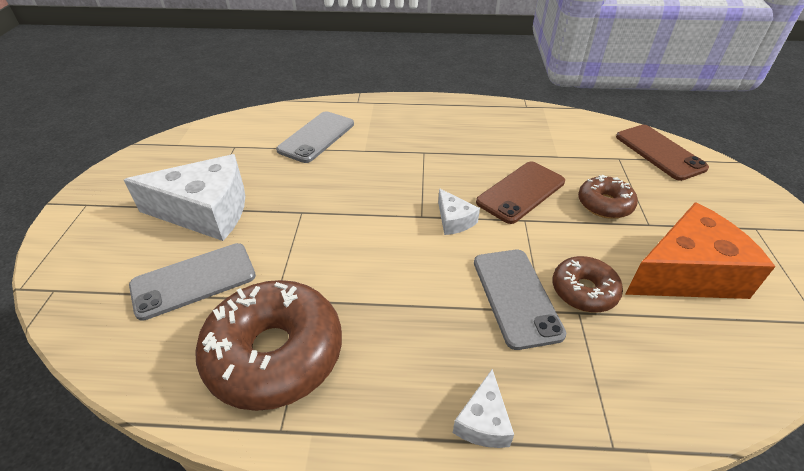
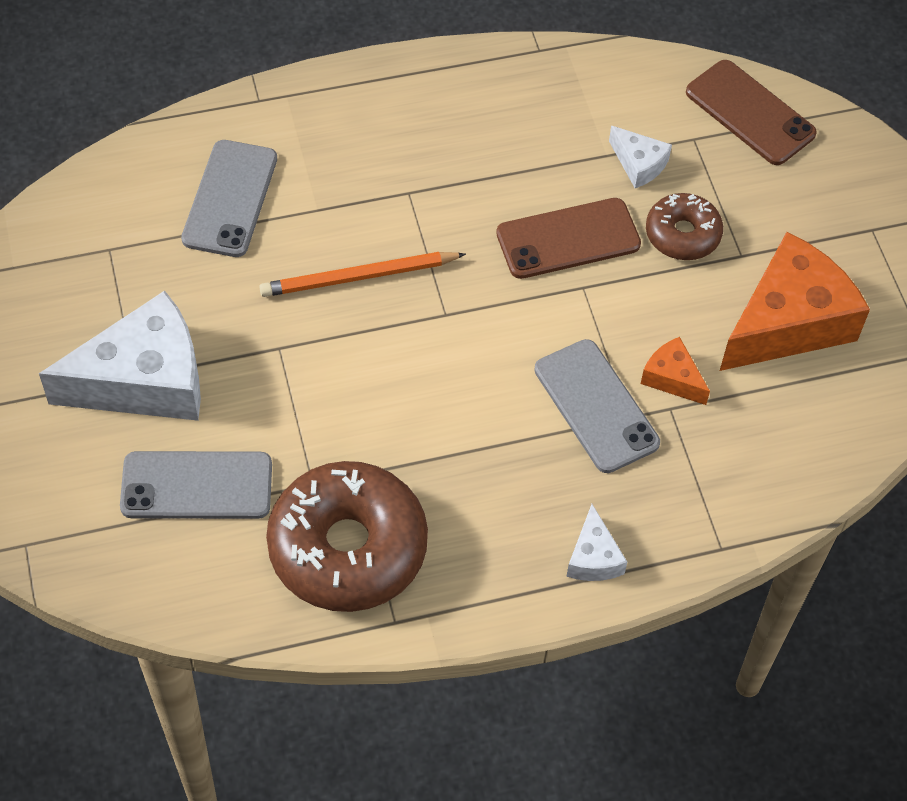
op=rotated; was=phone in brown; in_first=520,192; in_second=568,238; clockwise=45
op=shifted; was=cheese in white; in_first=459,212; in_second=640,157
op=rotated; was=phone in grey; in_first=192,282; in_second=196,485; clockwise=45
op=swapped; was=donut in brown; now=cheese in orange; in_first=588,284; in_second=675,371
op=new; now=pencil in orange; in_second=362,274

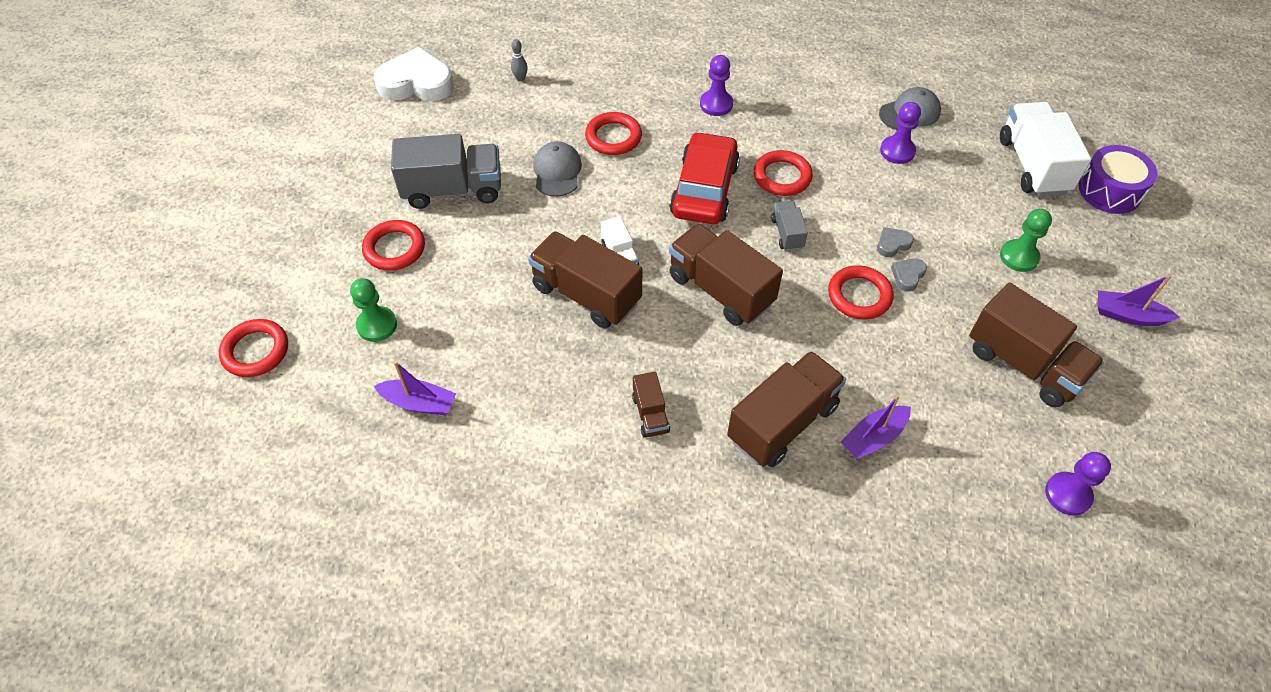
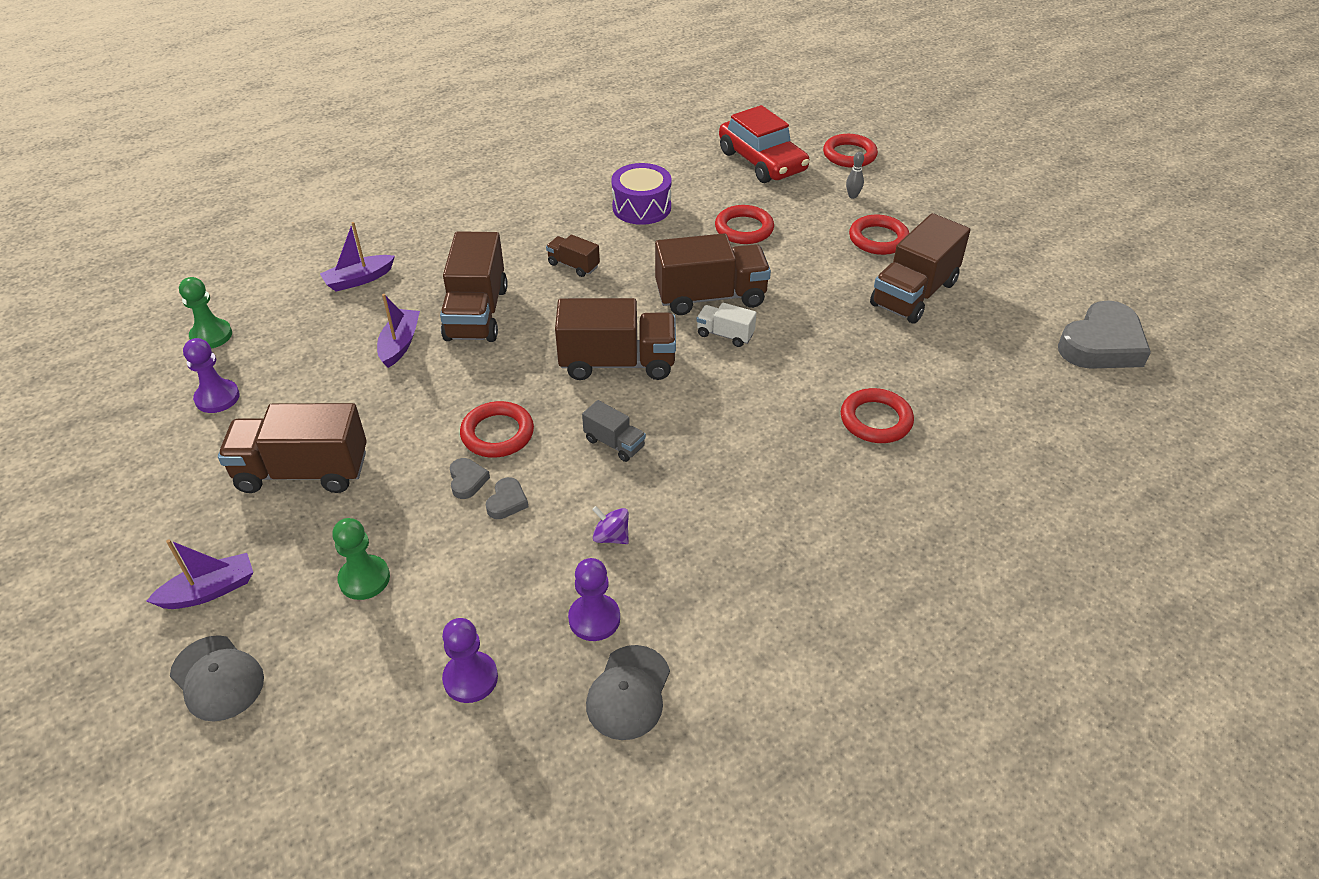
op=shifted; was=bowling pin in grey; in_first=519,60; in_second=855,175
op=repainted; was=heart in white; now=heart in grey; in_first=414,74; in_second=1104,334
op=shifted; was=pawn in purple; in_first=716,85; in_second=470,660
op=gone; was=truck in white; in_first=1045,149
op=shifted; was=car in red; in_first=704,178; in_second=764,144
op=repainted; was=truck in grey; now=truck in brown; in_first=446,171; in_second=920,268
op=shifted; was=cap in grey; in_first=557,169; in_second=217,678
op=shifted; was=drum in purple; in_first=1118,179; in_second=641,194
op=shifted; was=ring in red; in_first=783,173; in_second=744,224
op=shifted; was=pawn in green; in_first=373,310; in_second=205,313
op=shifted; was=boat in purple; in_first=415,388; in_second=357,257
op=new; now=spinning top in purple; in_second=610,525

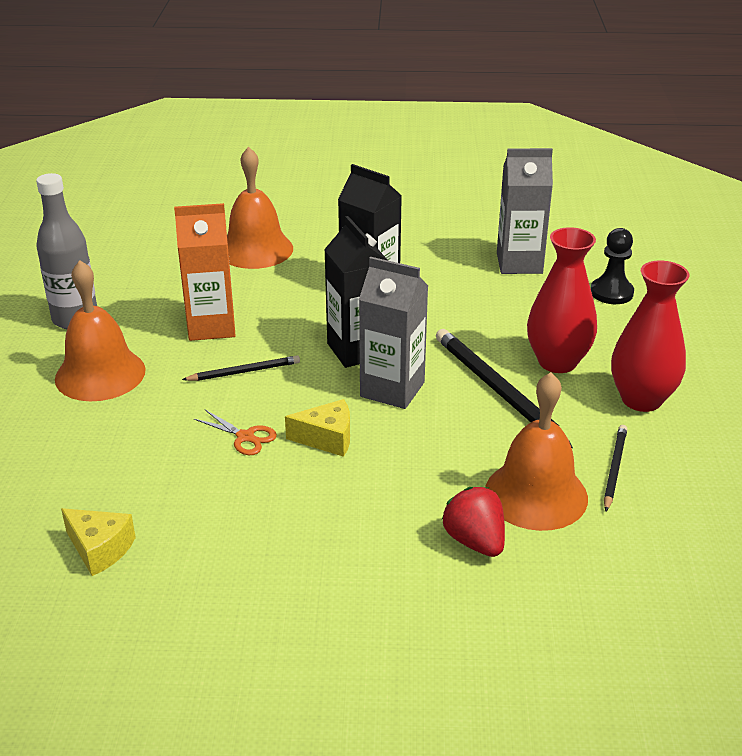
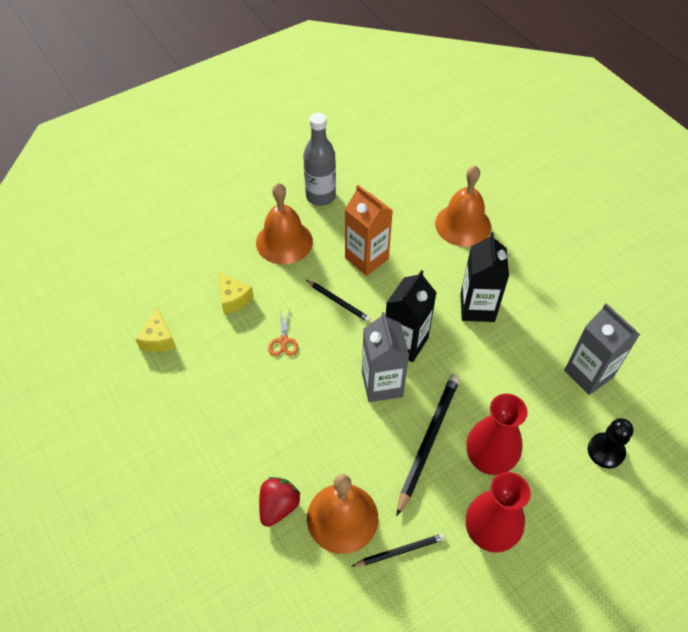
op=shifted; was=cheese in yellow; in_first=317,428; in_second=236,293

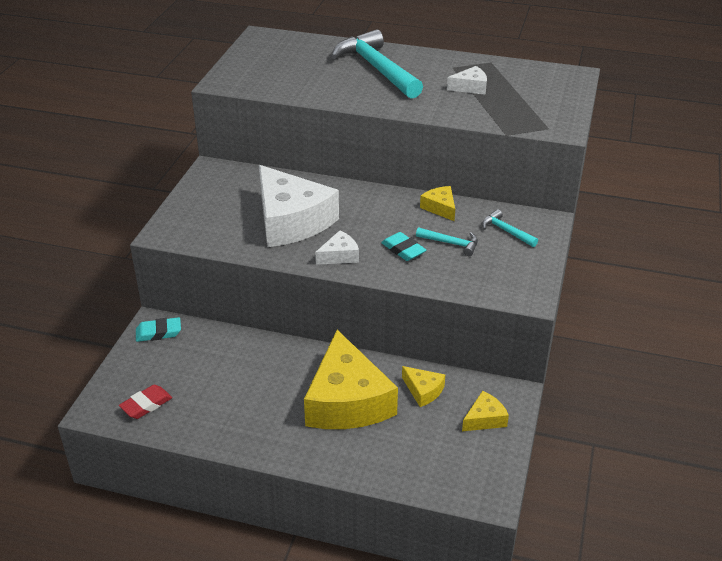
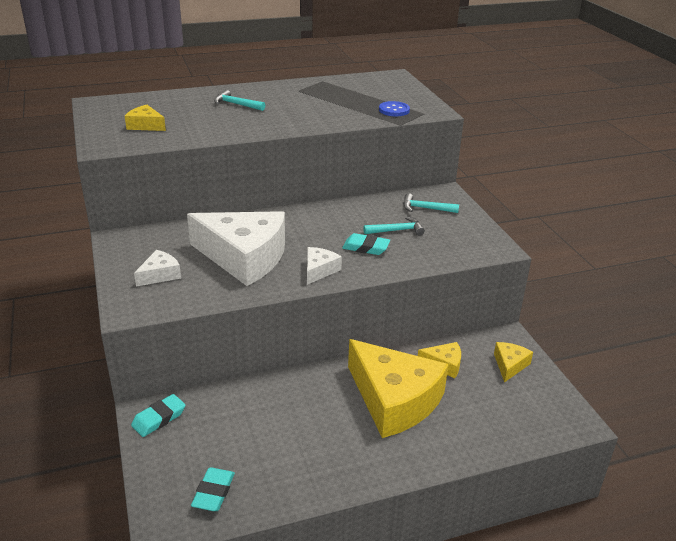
op=scaled; was=hammer in turquoise; in_first=377,64; in_second=239,100; ratio=0.46
op=shifted; was=cheese in white; in_first=467,80; in_second=157,268
op=shifted; was=cheese in yellow; in_first=437,203; in_second=145,118
op=repainted; was=eraser in red; now=eraser in turquoise; in_first=145,402; in_second=213,489
op=new; now=button in blue; in_second=394,108

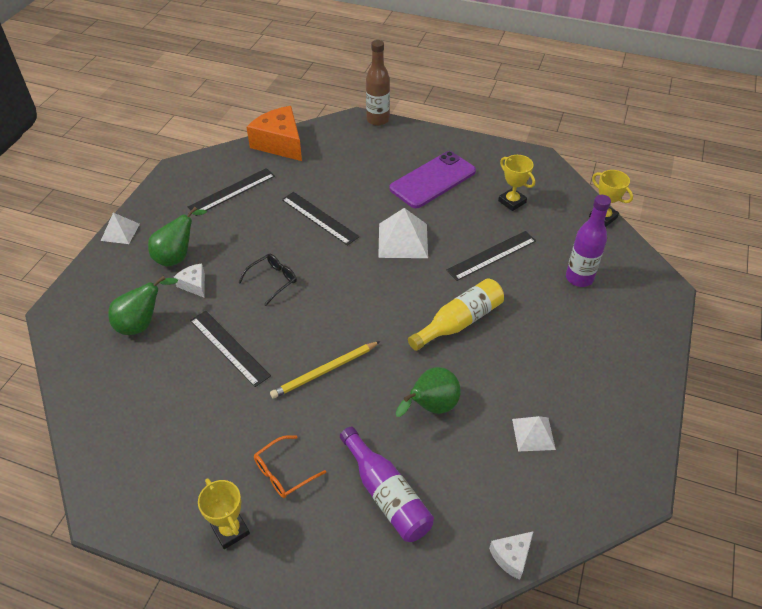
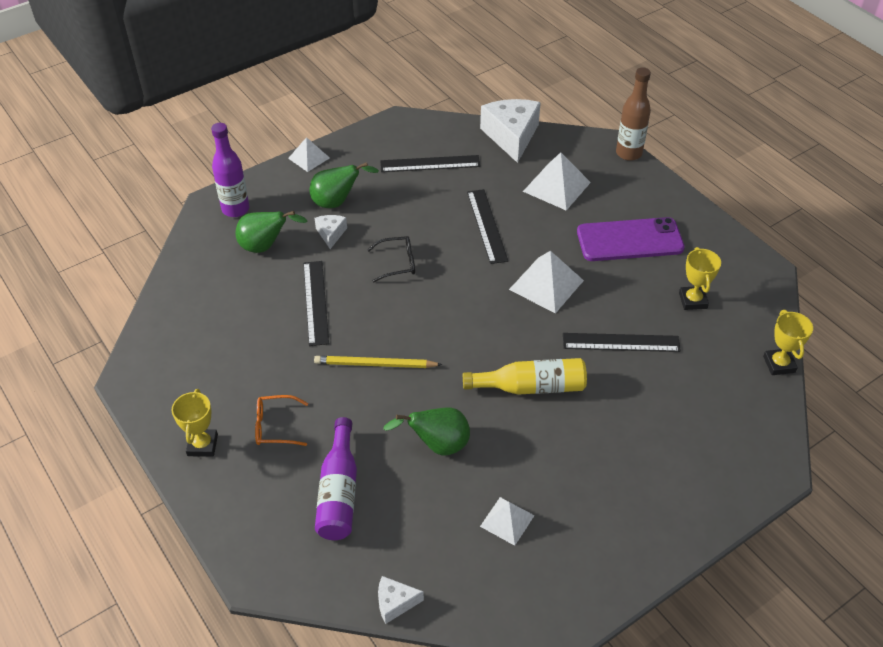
op=repainted; was=cheese in orange; now=cheese in white; in_first=274,133; in_second=510,131
op=shifted; was=bottle in purple; in_first=588,241; in_second=230,170
op=new; now=pyramid in white; in_second=557,181

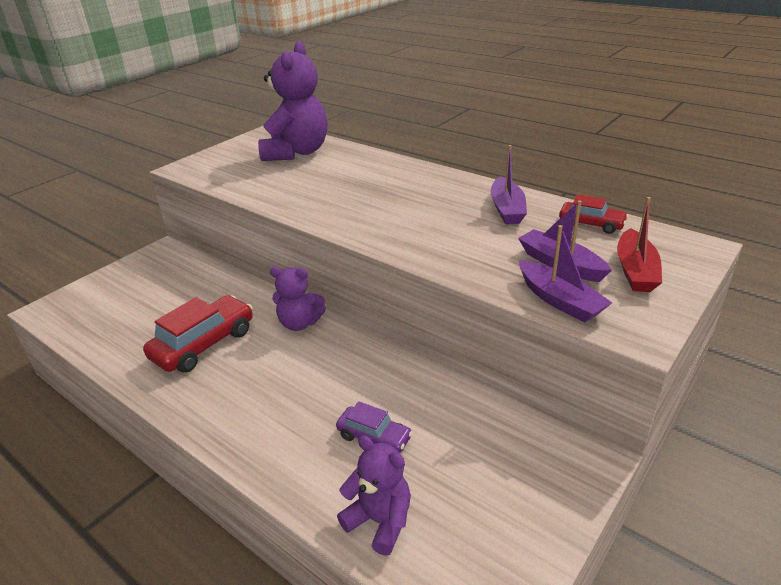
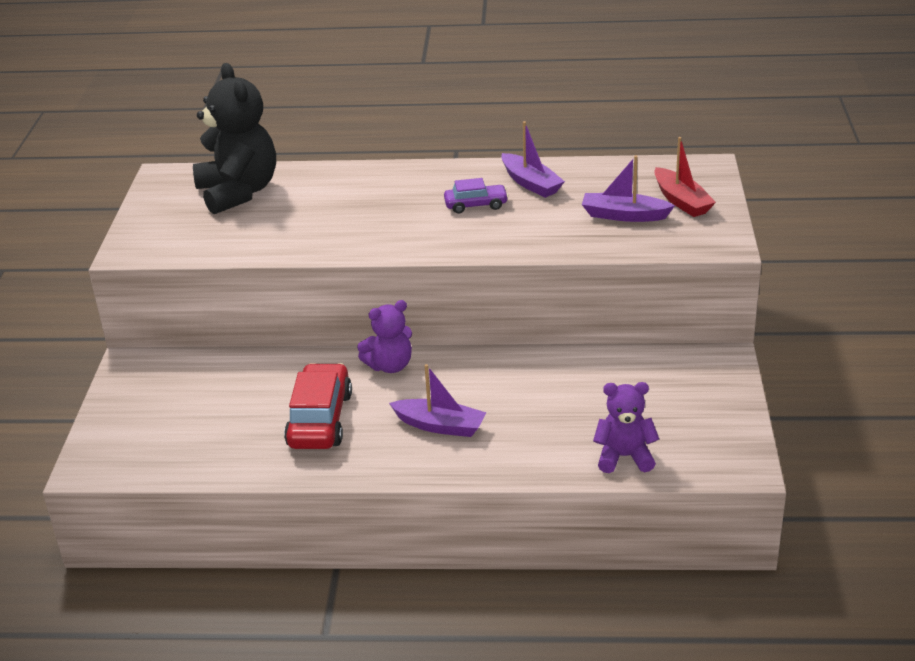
op=repainted; was=teddy bear in purple; now=teddy bear in black; in_first=293,101; in_second=234,138
op=gone; was=car in red; in_first=593,214
op=shifted; was=boat in purple; in_first=565,273; in_second=438,400
op=shifted; was=car in purple; in_first=374,427; in_second=476,196

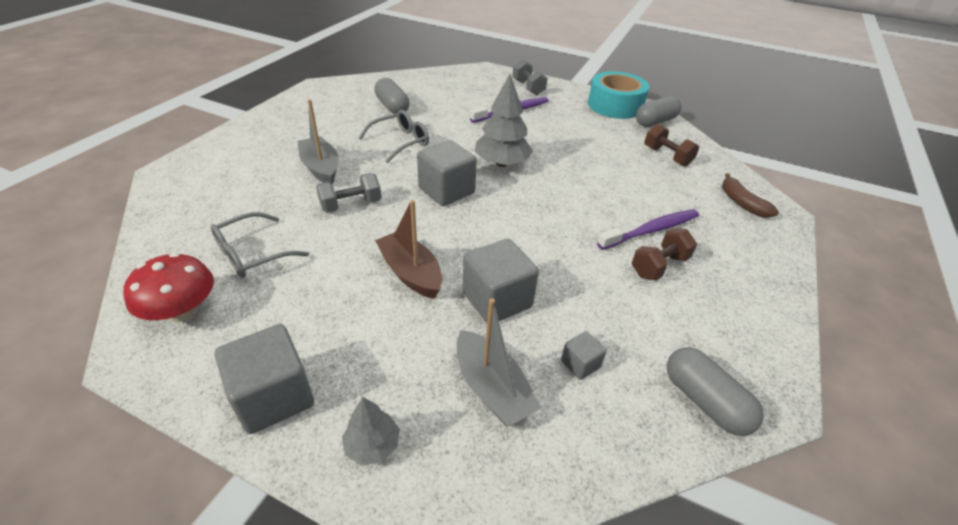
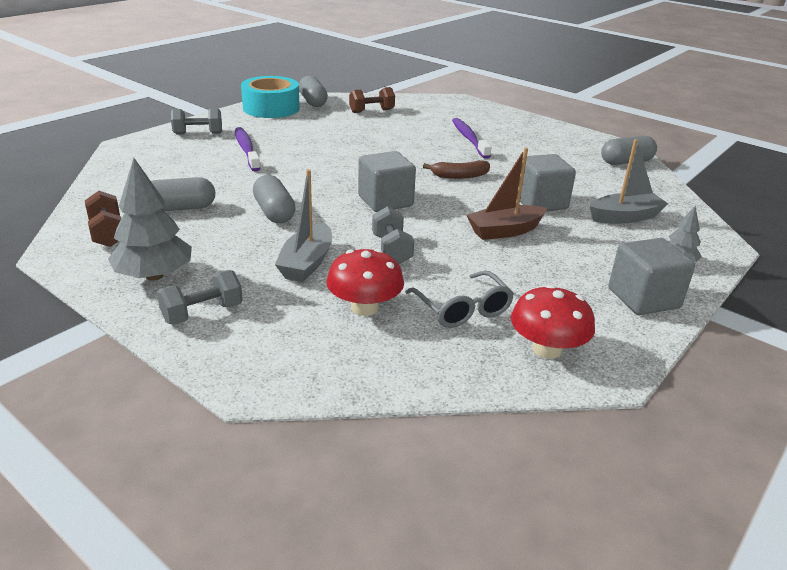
op=shifted; was=tree in grey; in_first=504,120; in_second=150,219
op=rotated; was=boat in grey; in_first=318,141; in_second=303,225; clockwise=-60
op=swapped; was=glasses in grey; now=capsule in grey; in_first=394,136; in_second=274,199
op=shifted; was=banana in brown; in_first=750,195; in_second=456,169
op=shifted; was=dumbbell in brown; in_first=664,254; in_second=103,219
op=gone; was=cube in grey; in_first=584,355
op=new; now=mushroom in red; in_second=365,282
op=new; now=dumbbell in grey; in_second=200,297

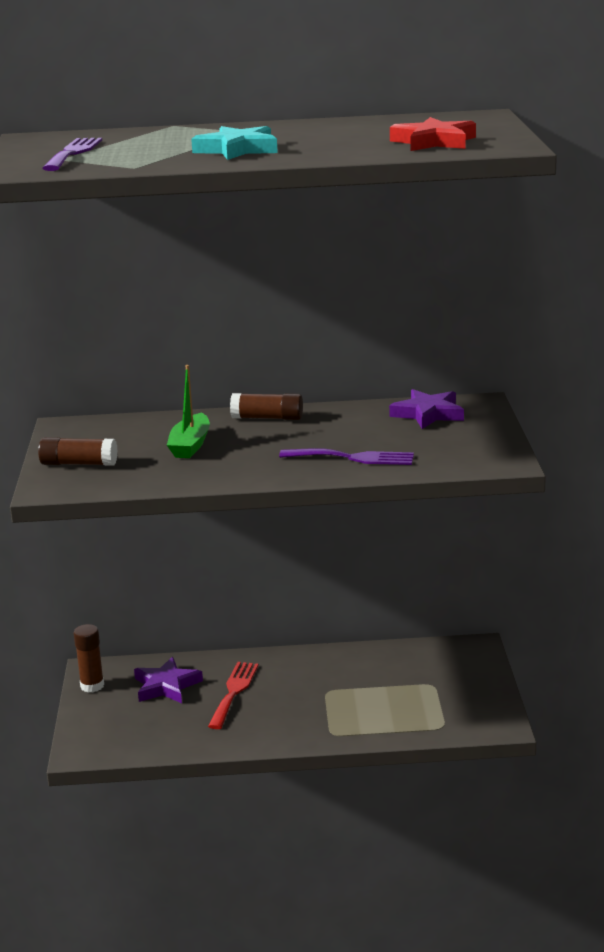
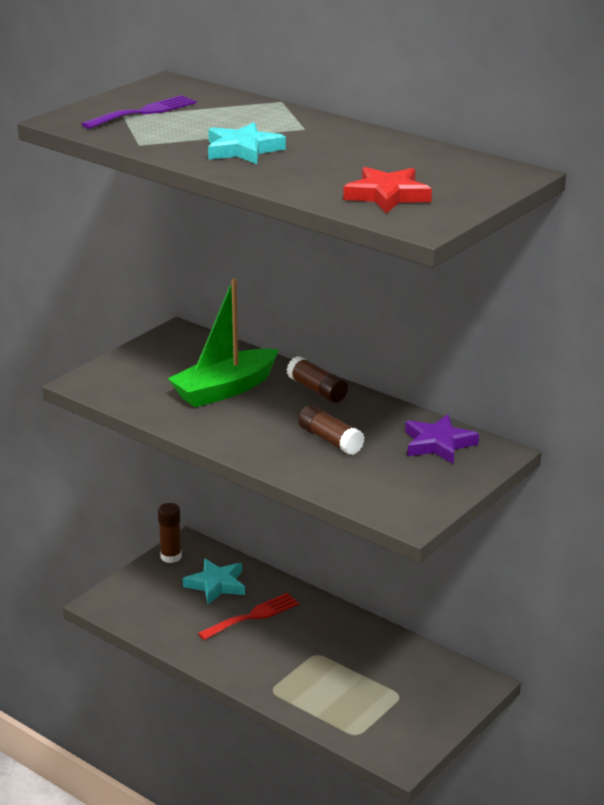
op=scaled; was=boat in green; in_first=188,411; in_second=223,342; ratio=1.56
op=shifted; was=glue stick in brown; in_first=78,451; in_second=331,430
op=gone; was=fork in purple; in_first=346,456
op=repainted; was=star in purple; now=star in turquoise; in_first=168,680; in_second=214,581

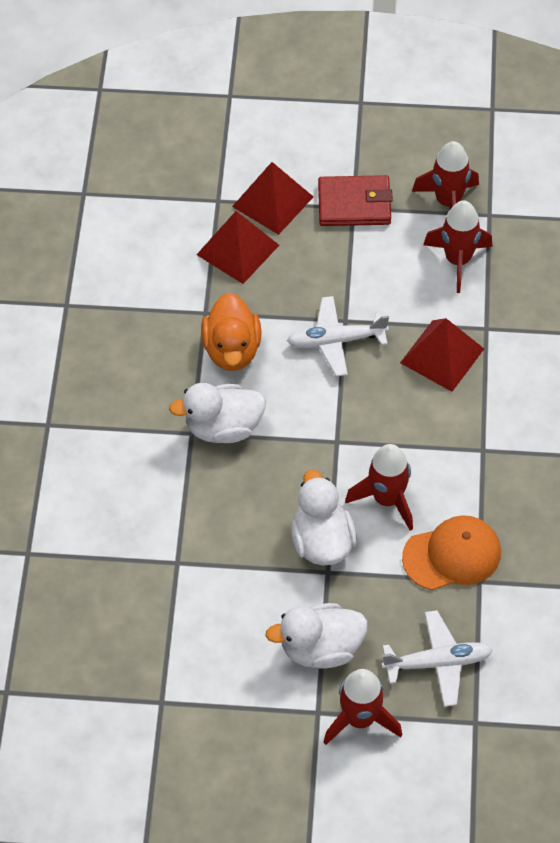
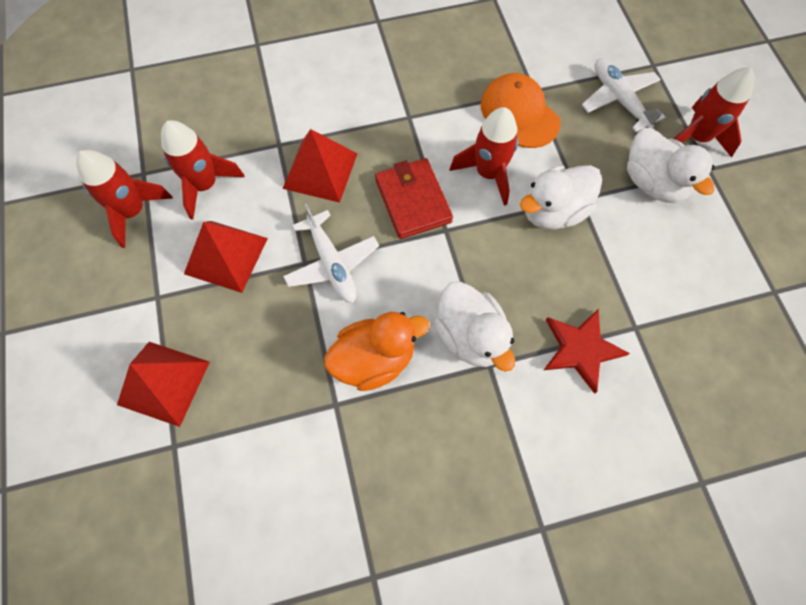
op=shifted; was=wallet in red; in_first=355,200; in_second=414,198
op=shifted; was=pyramid in red; in_first=238,247; in_second=226,257
op=new; now=star in red; in_second=587,351

